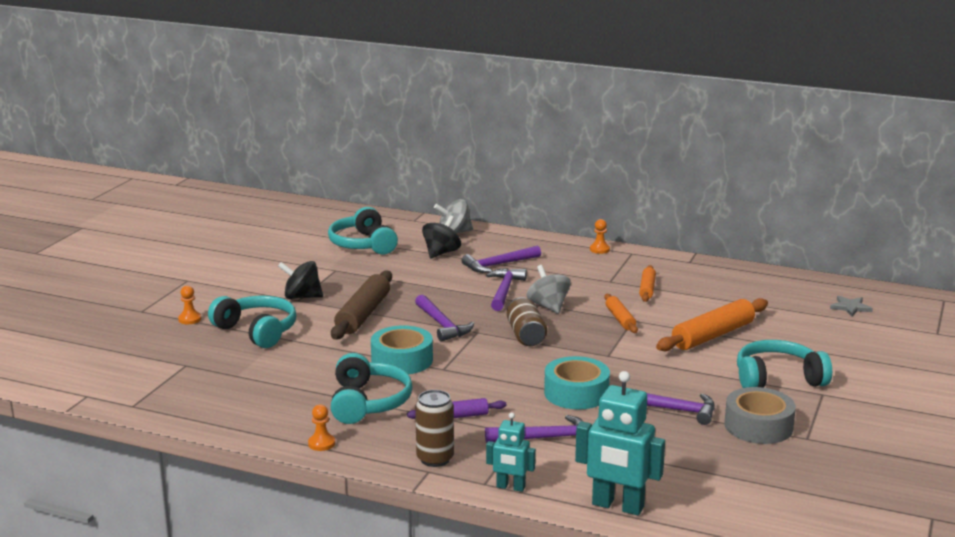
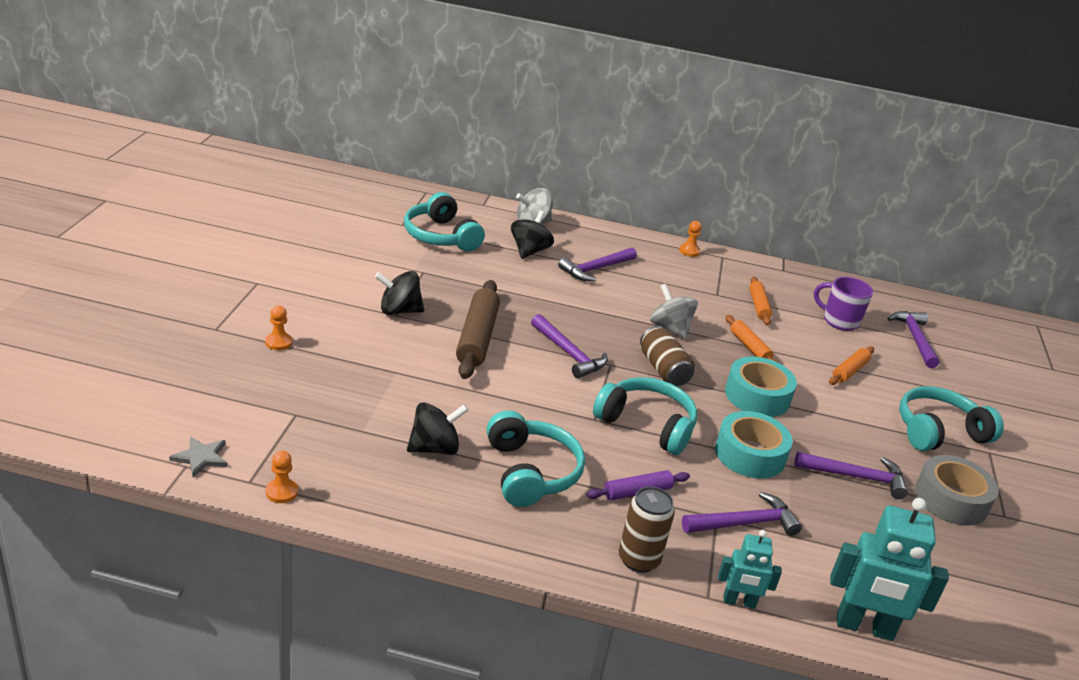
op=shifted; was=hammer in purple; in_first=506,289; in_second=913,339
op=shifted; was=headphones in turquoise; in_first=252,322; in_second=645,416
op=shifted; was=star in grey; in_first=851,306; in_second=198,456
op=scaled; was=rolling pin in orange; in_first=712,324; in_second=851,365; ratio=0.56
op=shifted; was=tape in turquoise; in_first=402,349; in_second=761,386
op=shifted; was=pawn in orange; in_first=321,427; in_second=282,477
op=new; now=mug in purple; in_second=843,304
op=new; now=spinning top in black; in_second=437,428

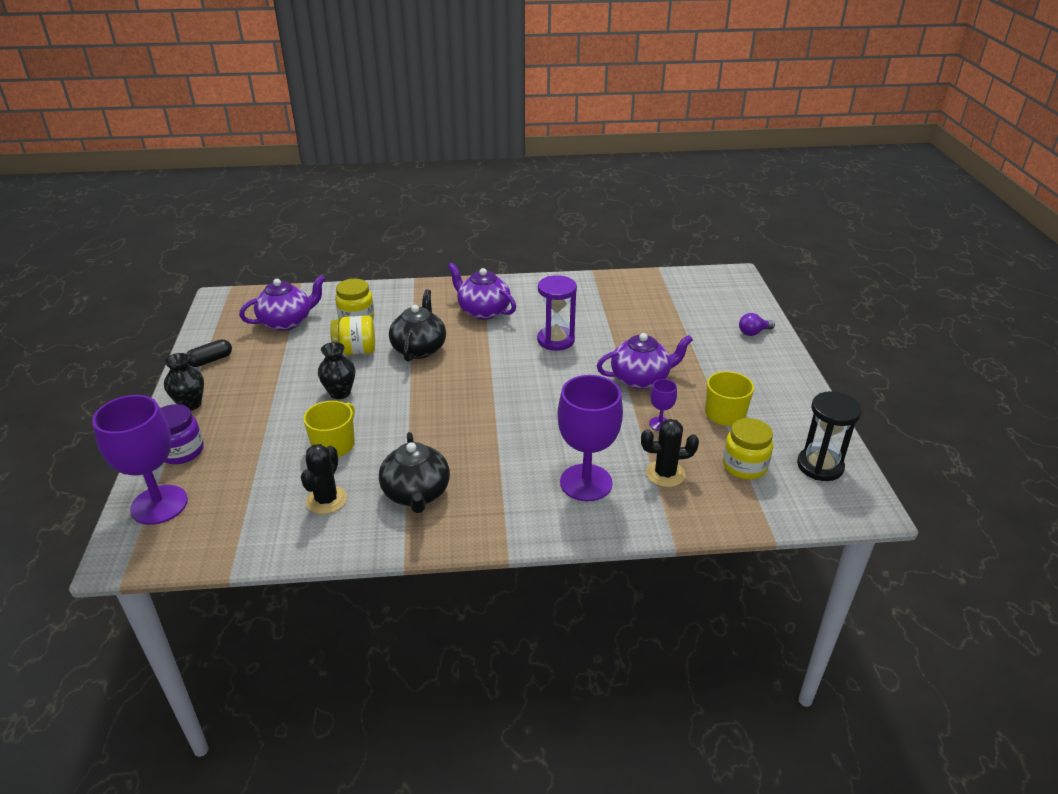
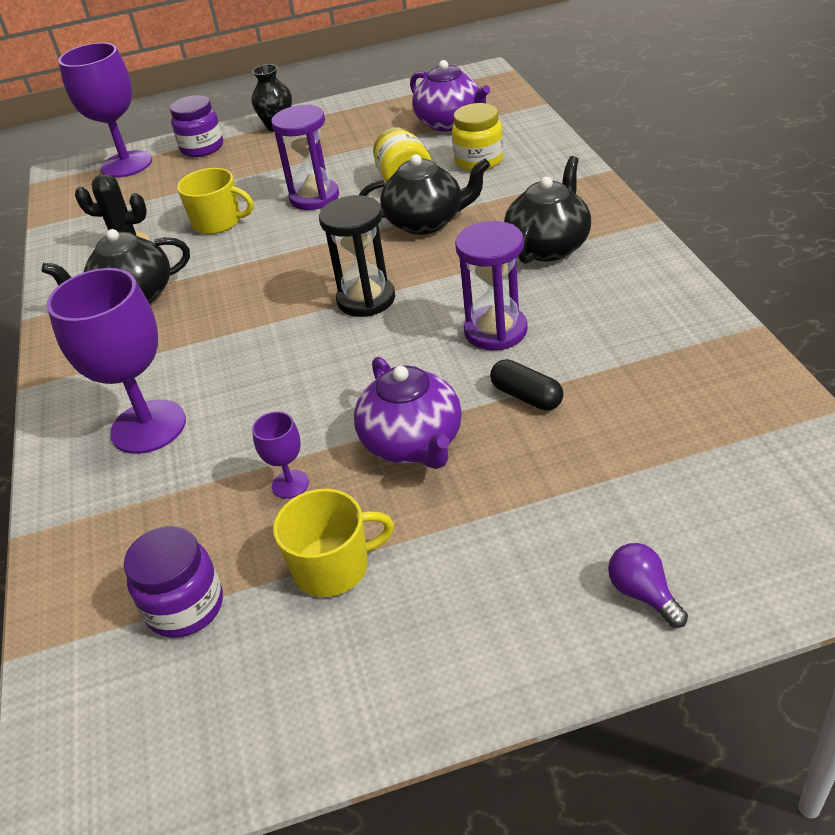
op=repainted; was=teapot in purple; now=teapot in black; in_first=482,291; in_second=547,210
op=shifted; was=capsule in black; in_first=209,353; in_second=526,385
op=swapped; was=vase in black; now=hourglass in purple; in_first=336,370; in_second=305,157
op=shifted; was=hourglass in black; in_first=829,436; in_second=357,256
op=repainted; was=jar in yellow; now=jar in purple; in_first=748,448; in_second=173,582
op=gone; was=cactus in black; in_first=670,453

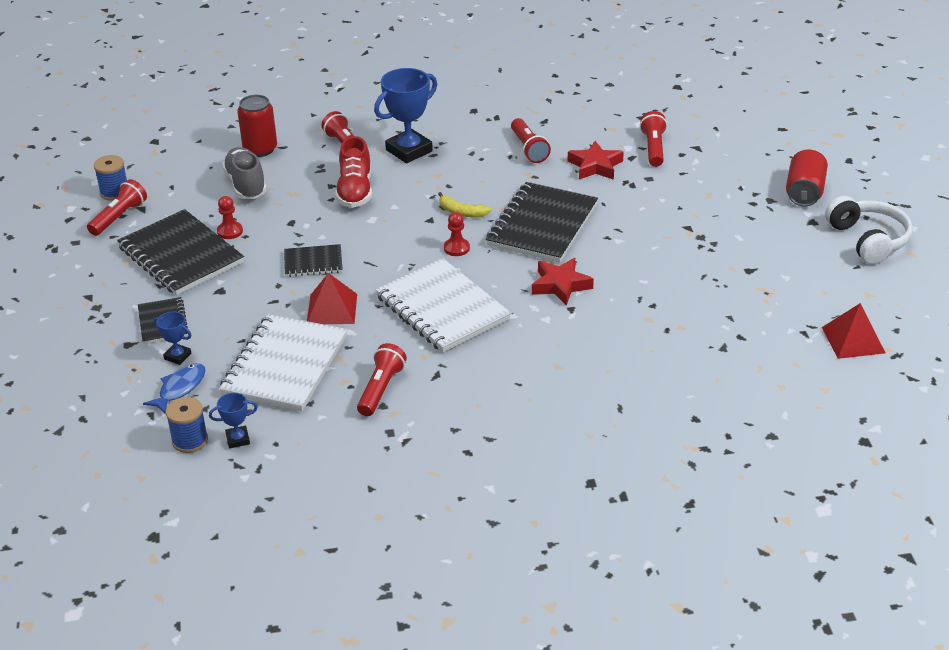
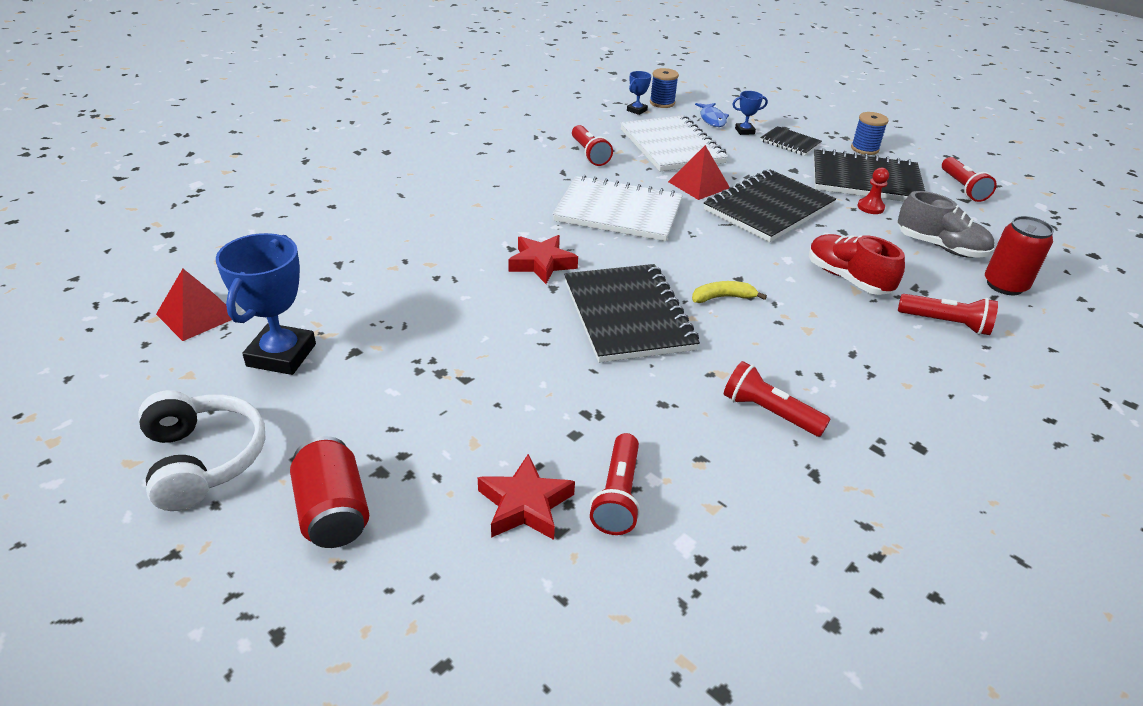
op=shifted; was=trophy in blue; in_first=405,115; in_second=266,304
op=rotated; was=flashlight in red; in_first=653,139; in_second=615,484; clockwise=45
op=shifted; was=star in red; in_first=596,160; in_second=526,497
op=shifted; was=spool in blue; in_first=110,178; in_second=869,133
op=rotated; was=headphones in white; in_first=869,230; in_second=202,450; clockwise=-150
op=gone; was=pawn in red; in_first=457,234
op=scaled; was=notebook in black; in_first=313,260; in_second=770,205; ratio=1.94

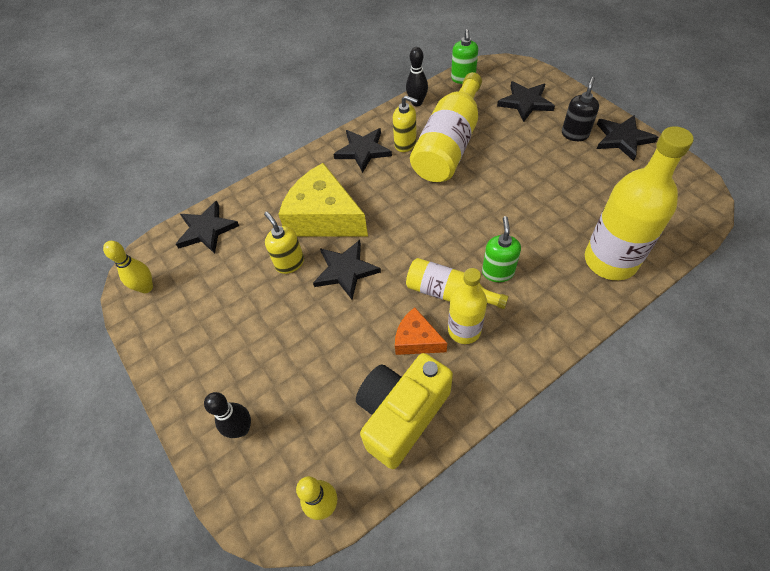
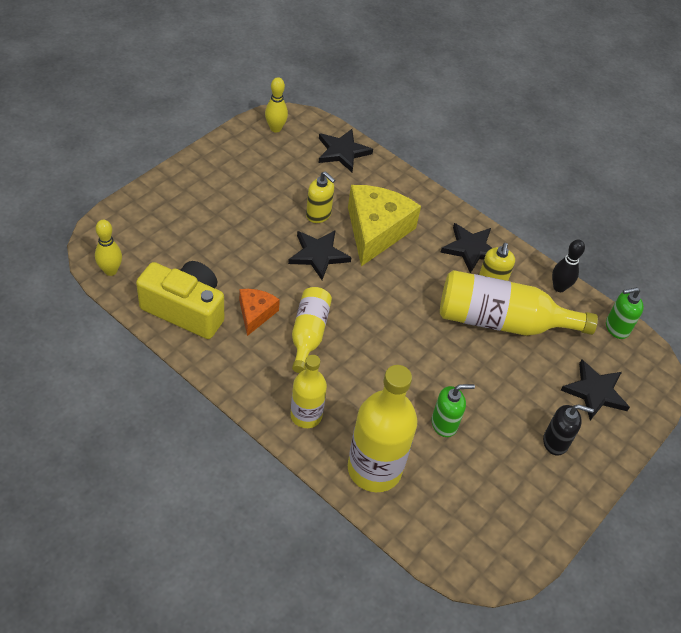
op=gone; was=star in black; in_first=627,138
op=rotated; was=soap dispenser in yellow; in_first=284,243; in_second=320,197; clockwise=90
op=shifted; was=soap dispenser in green; in_first=501,249; in_second=453,410
op=shifted; was=bottle in yellow; in_first=467,306; in_second=309,391
op=gone; was=bowling pin in black; in_first=227,415

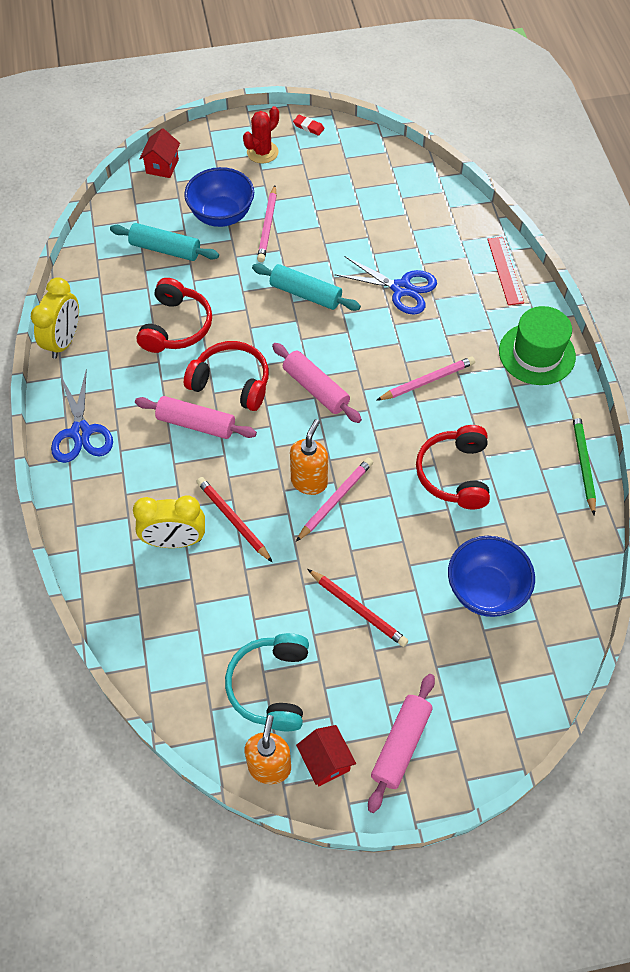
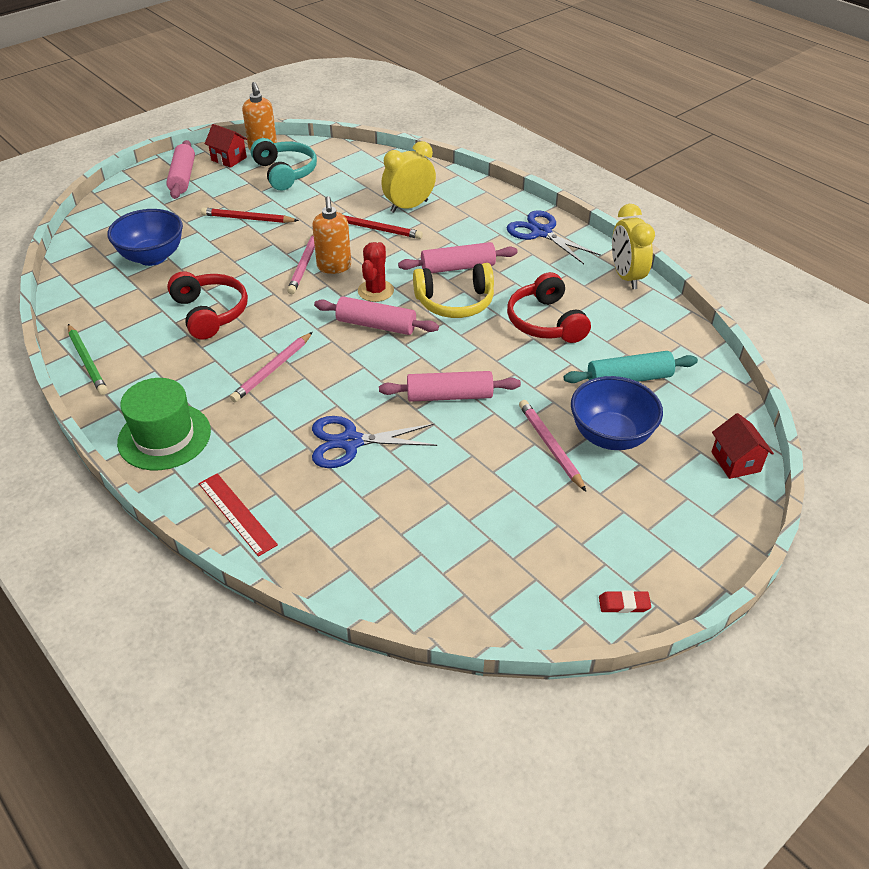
op=shifted; was=cactus in red; in_first=261,135; in_second=376,272
op=repainted; was=rolling pin in turquoise; now=rolling pin in pink; in_first=306,287; in_second=450,386
op=repainted; was=headphones in red; now=headphones in yellow; in_first=226,376; in_second=453,290

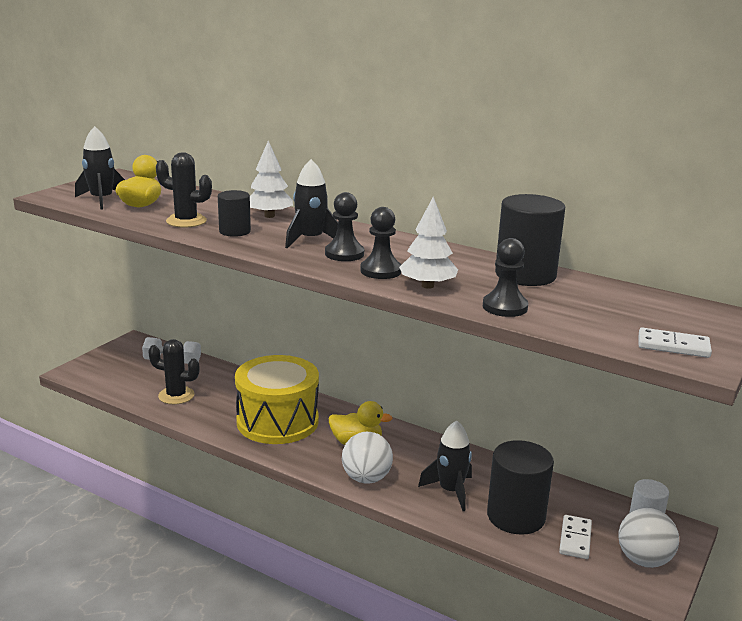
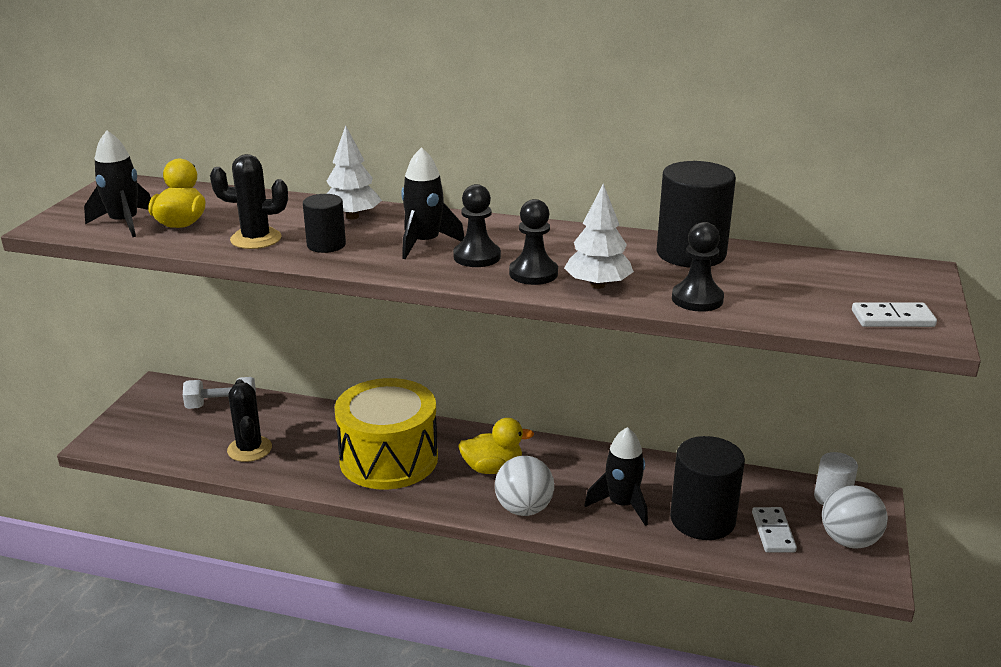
op=rotated; was=cactus in black; in_first=174,371; in_second=249,420; clockwise=75

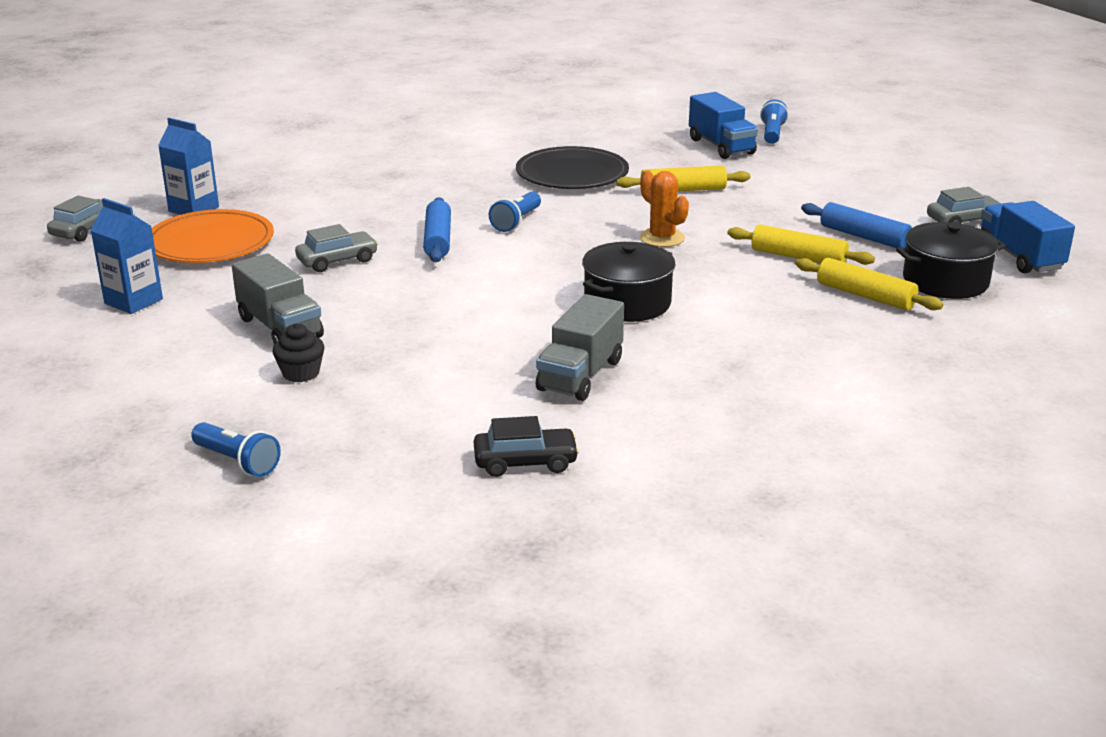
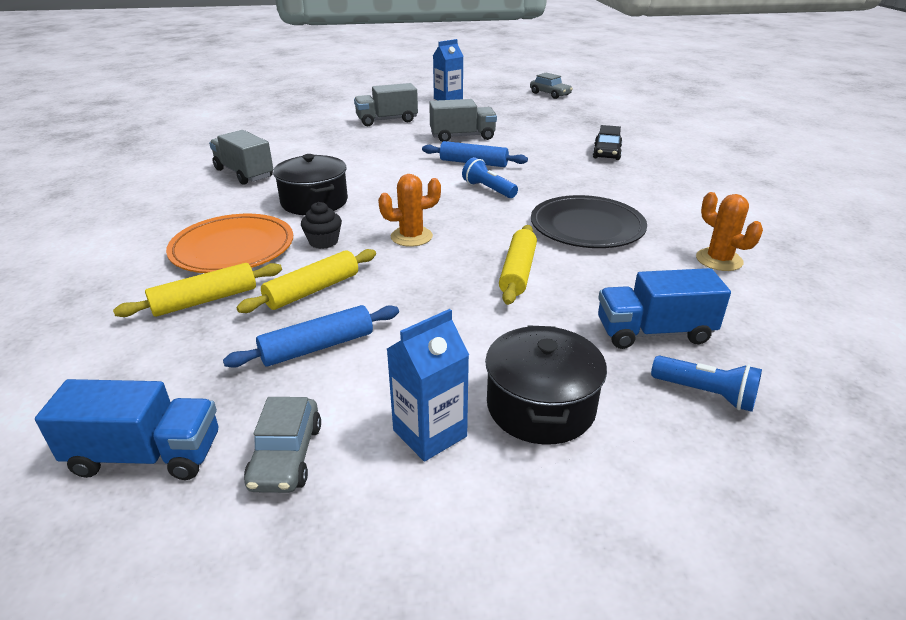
op=shifted; was=carton in blue; in_first=188,166; in_second=428,385
op=shifted; was=plate in orange; in_first=213,236; in_second=229,243
op=shifted; was=pot in black; in_first=951,260; in_second=546,385
op=swapped; was=car in grey; now=truck in grey; in_first=336,248; in_second=463,120
op=shifted; was=cupcake in black; in_first=298,352; in_second=321,225
op=shifted; was=car in black; in_first=526,446; in_second=607,142
op=gone; was=flashlight in blue; in_first=236,449
op=new; now=cactus in orange; in_second=729,231

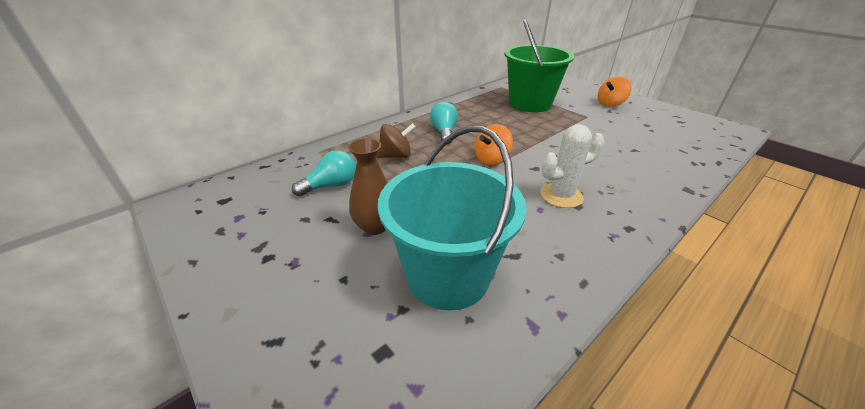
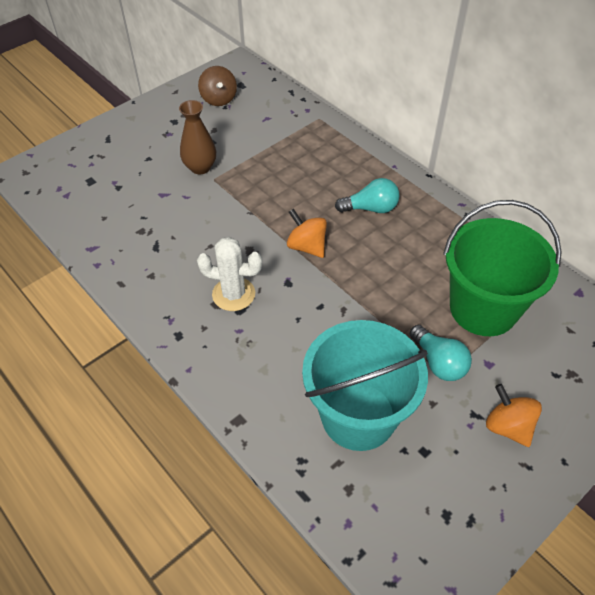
op=shifted; was=spinning top in brown; in_first=396,140; in_second=217,86
op=rotated; was=cactus in white; in_first=572,166; in_second=229,274; clockwise=-60
op=shifted; was=bucket in turquoise; in_first=452,218; in_second=365,385
op=shifted; was=light bulb in turquoise; in_first=324,173; in_second=441,353

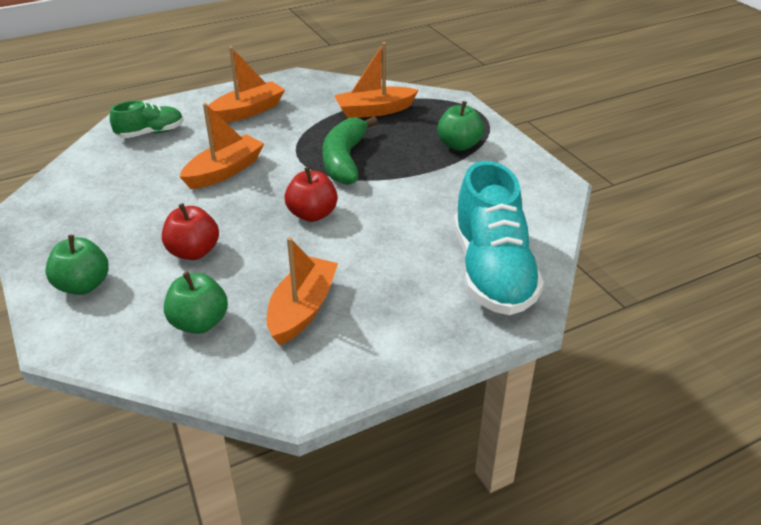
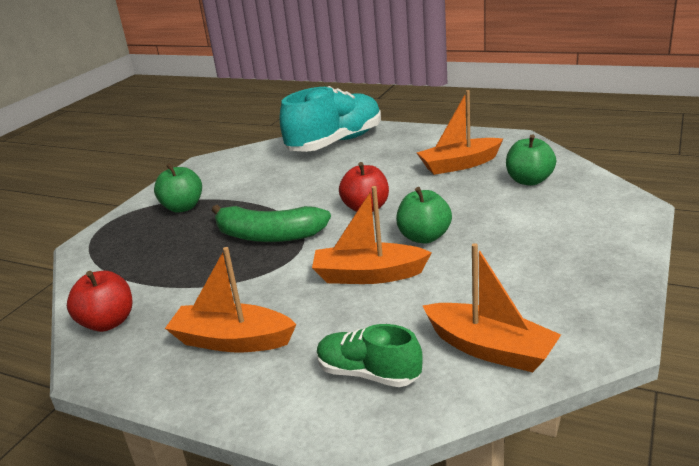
op=shifted; was=boat in orange; in_first=376,80; in_second=492,307
op=rotated; was=banana in green; in_first=350,151; in_second=271,223; clockwise=45
op=shifted; was=apple in red; in_first=190,231; in_second=99,301
op=shifted; was=apple in green; in_first=77,265; in_second=424,215

